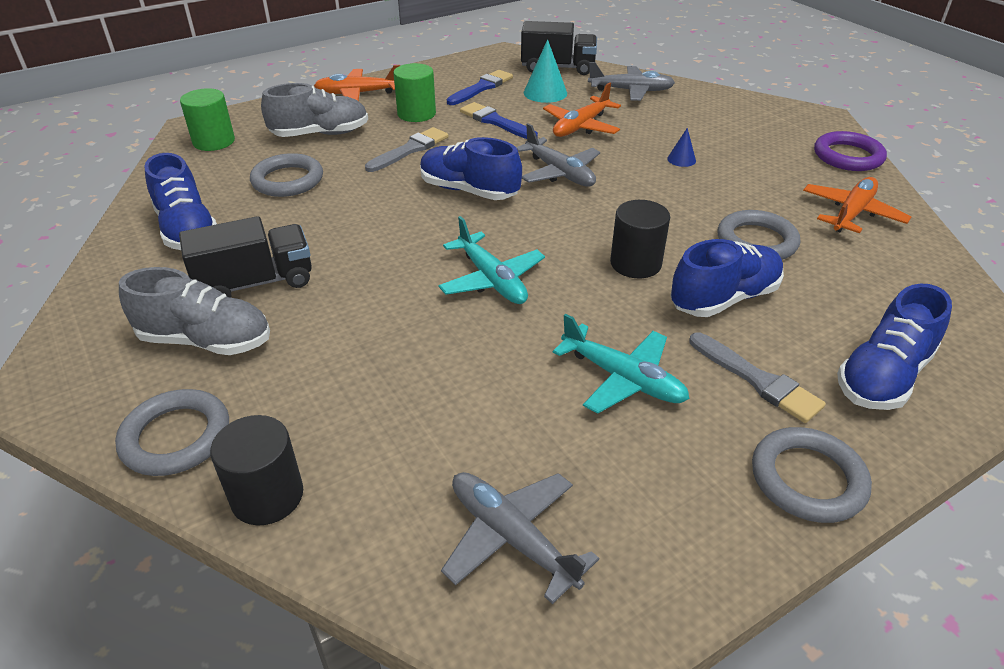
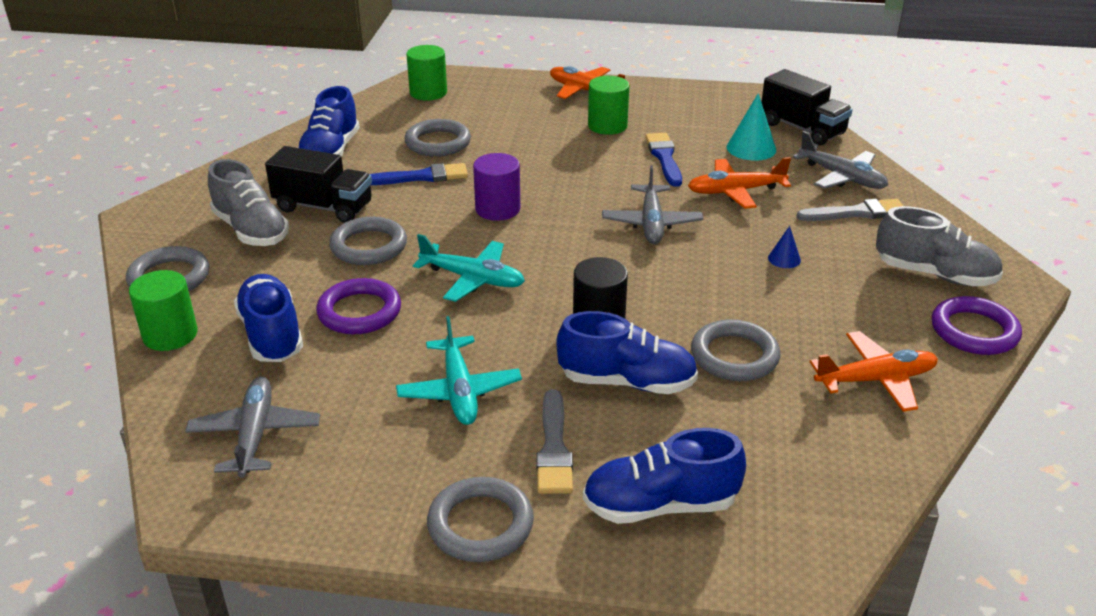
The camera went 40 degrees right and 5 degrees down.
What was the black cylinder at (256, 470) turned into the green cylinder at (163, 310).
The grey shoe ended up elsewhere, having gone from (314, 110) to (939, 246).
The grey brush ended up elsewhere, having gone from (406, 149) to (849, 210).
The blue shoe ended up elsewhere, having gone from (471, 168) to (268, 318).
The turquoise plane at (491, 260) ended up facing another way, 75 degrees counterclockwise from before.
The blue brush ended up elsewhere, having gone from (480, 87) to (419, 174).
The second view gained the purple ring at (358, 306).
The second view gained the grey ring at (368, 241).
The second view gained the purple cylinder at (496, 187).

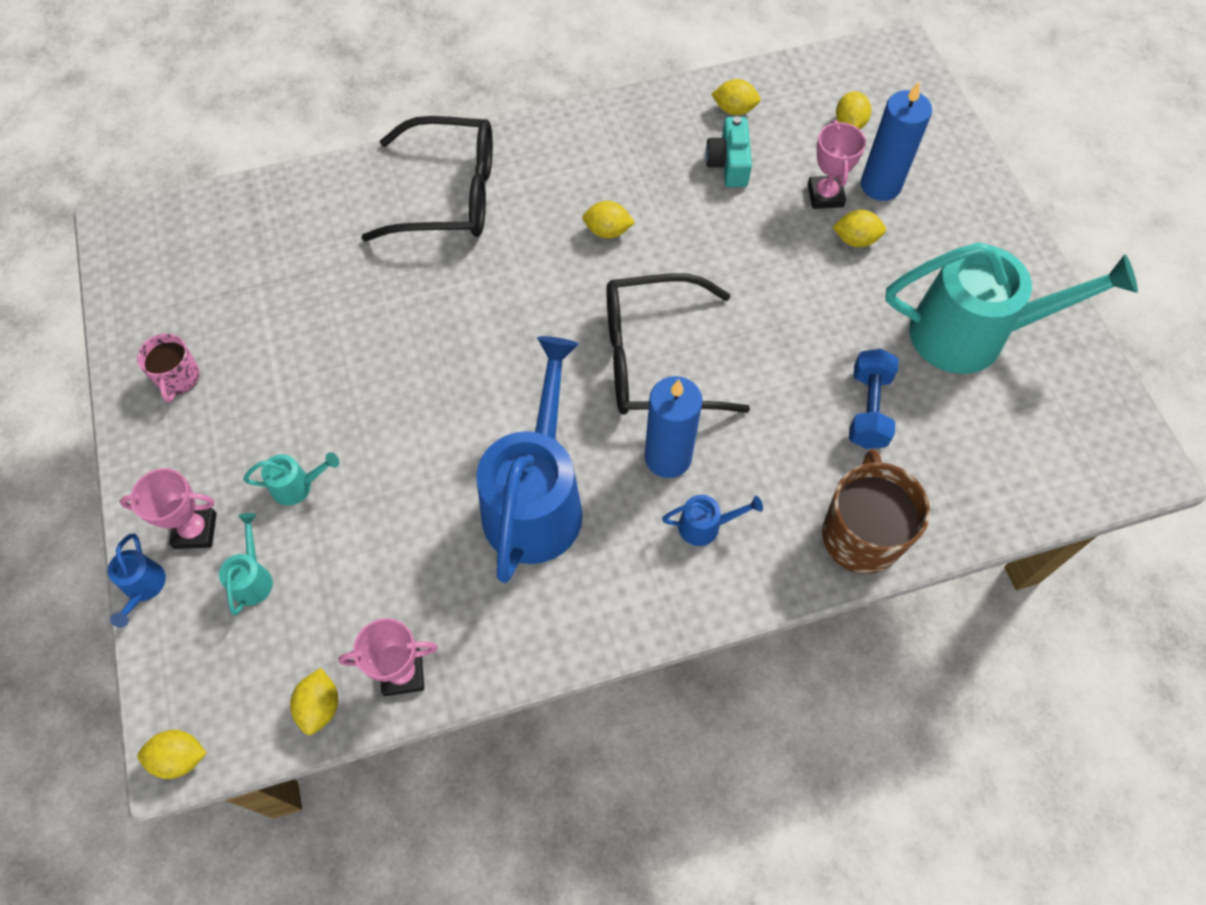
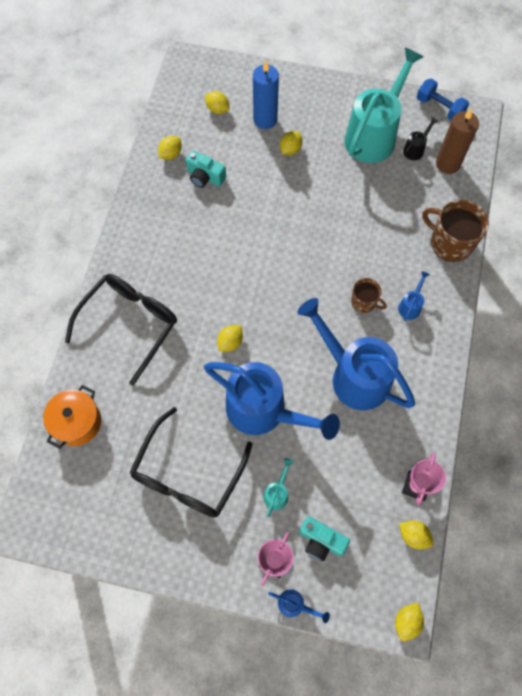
The camera went 60 degrees left and 5 degrees up.
The second view lost the pink mug at (168, 368).
Where the turquoise watering can stood at (246, 564), the turquoise camera came to stand at (324, 538).
The yellow lemon ended up elsewhere, having gone from (608, 219) to (230, 338).
The black glasses ended up elsewhere, having gone from (678, 344) to (190, 462).
Where the blue candle stood at (674, 427), the brown mug came to stand at (369, 295).
The second view lost the pink trophy at (837, 164).
The blue dumbbell ended up elsewhere, having gone from (874, 399) to (443, 100).
The second view gained the orange pot at (72, 417).
The second view gained the blue watering can at (272, 401).
The second view gained the black watering can at (420, 138).
The second view gained the brown candle at (457, 141).

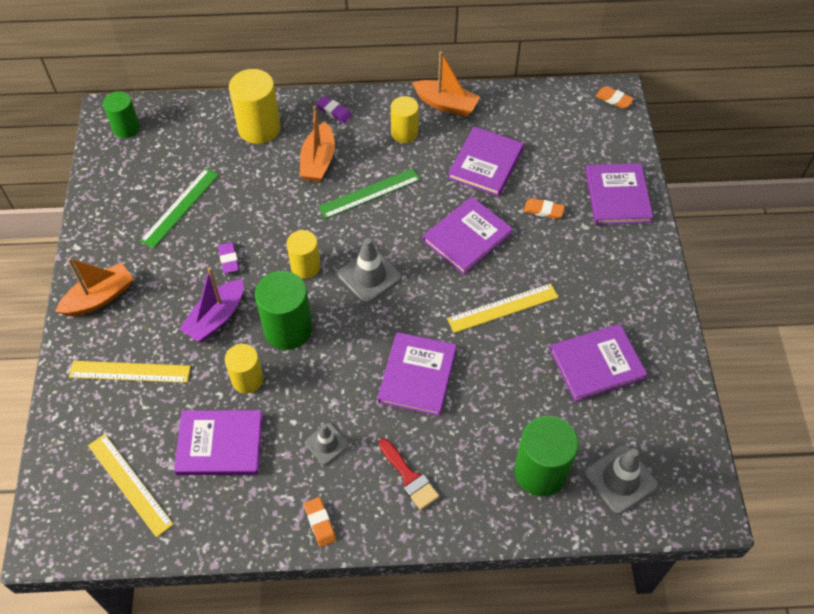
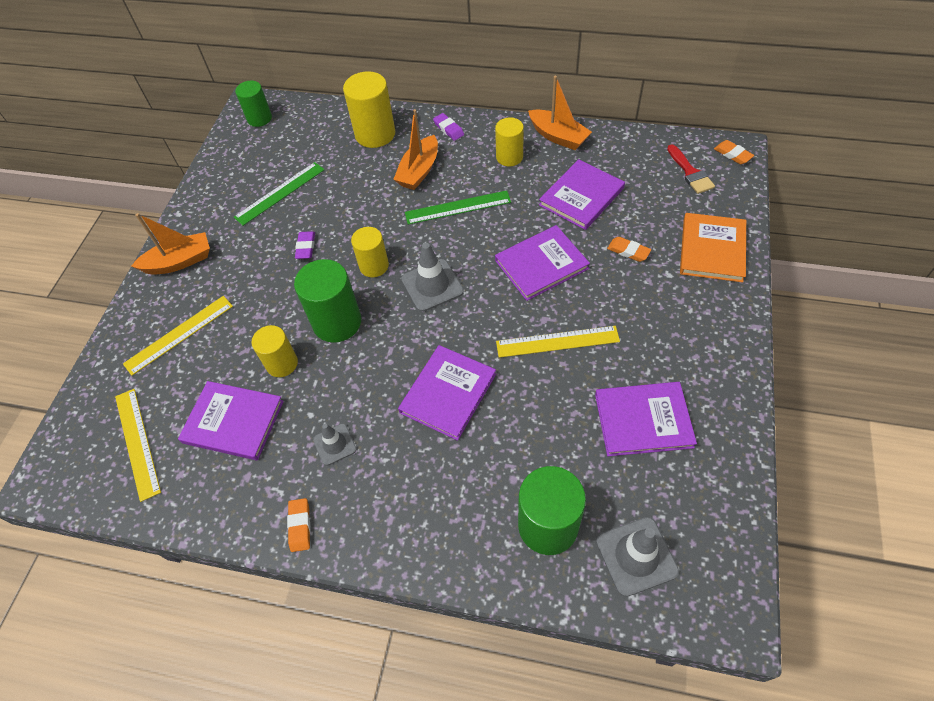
The camera went 20 degrees right and 0 degrees up.
The yellow ruler at (130, 372) ended up facing another way, 60 degrees counterclockwise from before.
The second view lost the purple boat at (211, 304).
The red brush ended up elsewhere, having gone from (409, 474) to (691, 169).
What was the purple book at (619, 194) turned into the orange book at (713, 247).

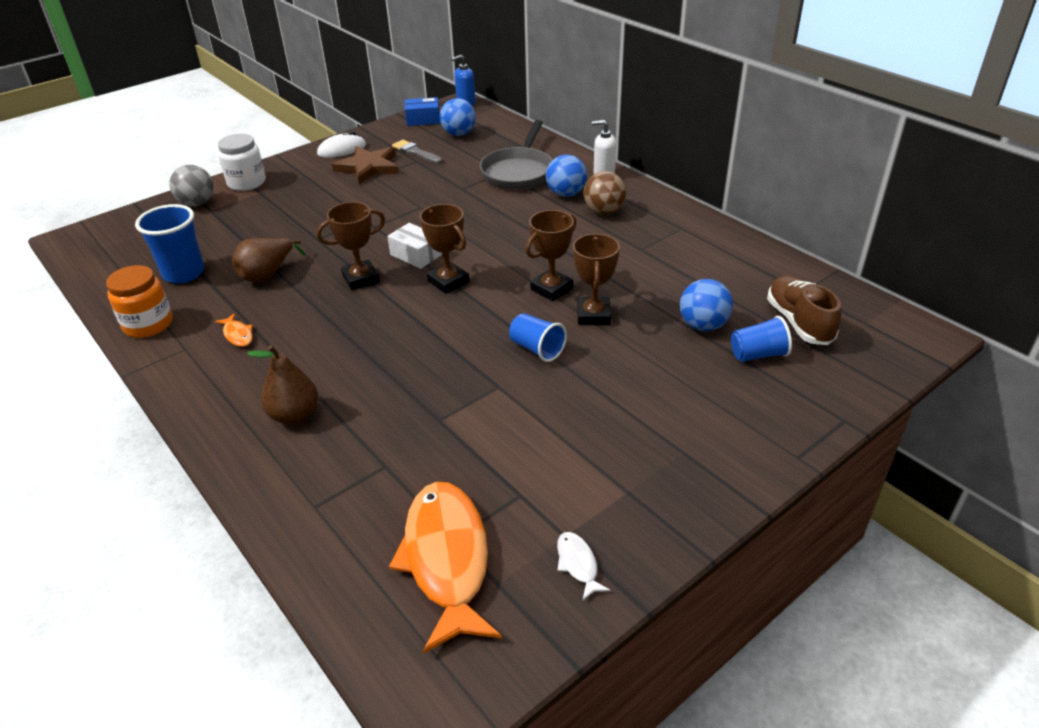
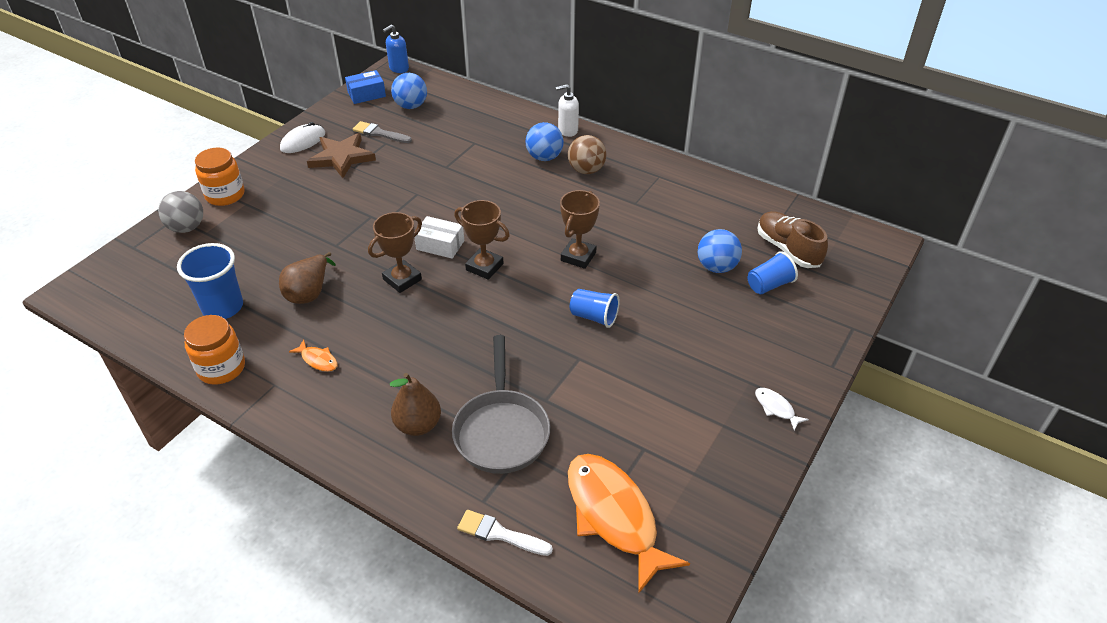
The camera went 20 degrees left and 5 degrees up.
What was the white jar at (242, 162) turned into the orange jar at (219, 176).
The grey pan ended up elsewhere, having gone from (516, 155) to (501, 404).
The white fish ended up elsewhere, having gone from (584, 566) to (782, 409).
The second view lost the brown trophy at (596, 279).
The second view gained the white brush at (505, 533).

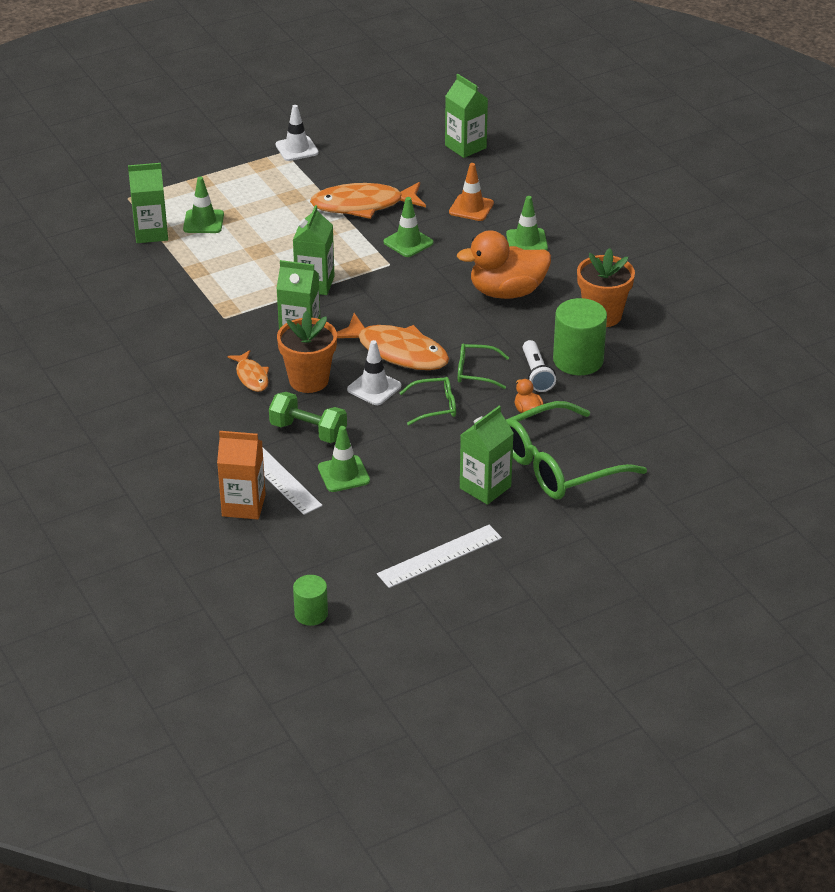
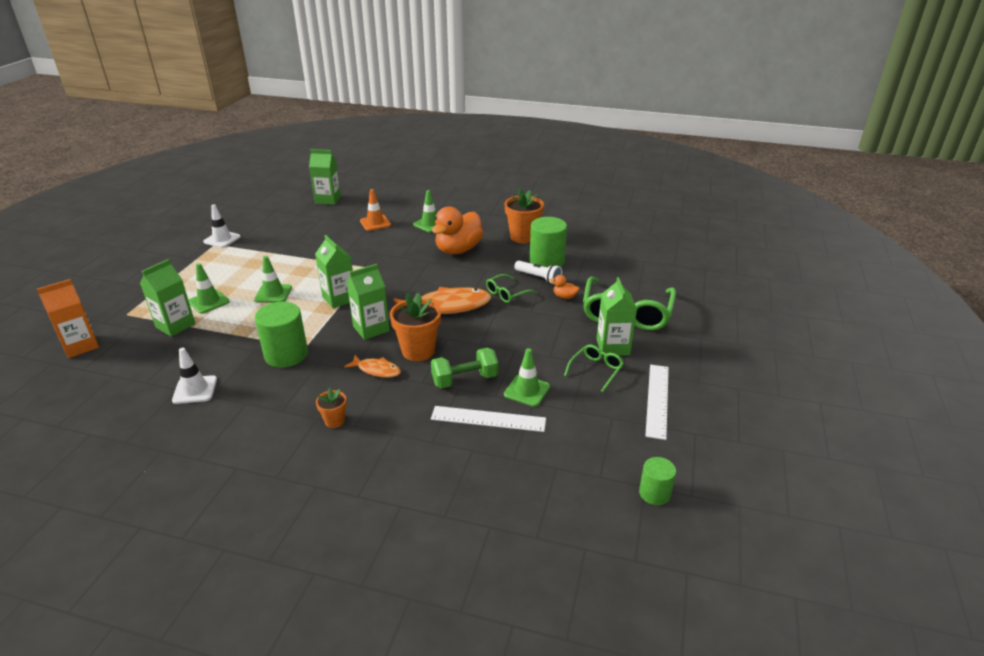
The camera went 45 degrees left and 5 degrees down.
The orange carton ended up elsewhere, having gone from (241, 475) to (68, 318).
The second view lost the orange fish at (368, 200).
The white traffic cone ended up elsewhere, having gone from (374, 372) to (194, 376).
The green traffic cone ended up elsewhere, having gone from (408, 227) to (273, 279).
The green glasses ended up elsewhere, having gone from (428, 401) to (594, 368).
The second view gained the green cylinder at (281, 335).
The second view gained the orange flower pot at (331, 407).

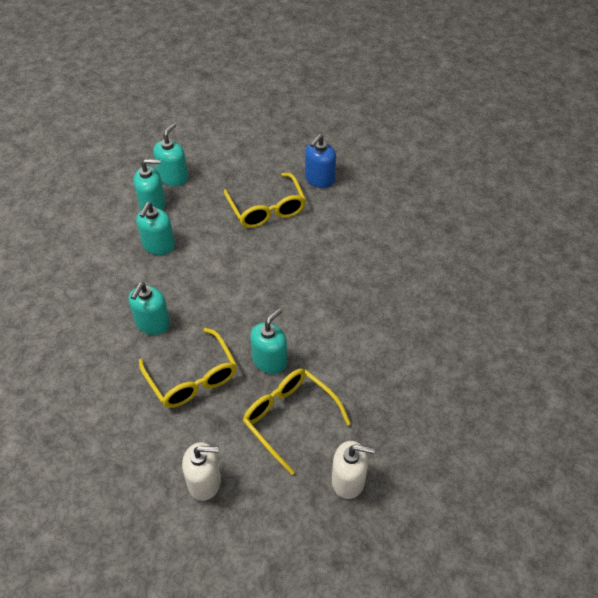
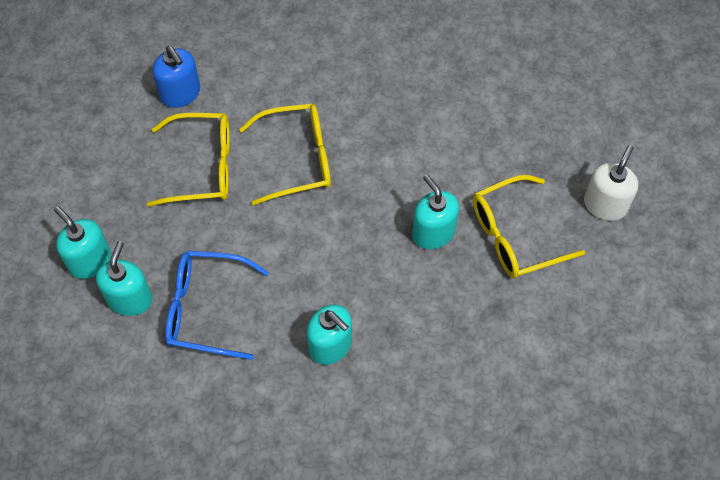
The camera went 70 degrees left and 10 degrees up.
Where the turquoise soap dispenser stood at (155, 228), the blue glasses came to stand at (217, 305).
The yellow glasses ended up elsewhere, having gone from (188, 368) to (285, 154).
The second view lost the white soap dispenser at (201, 471).

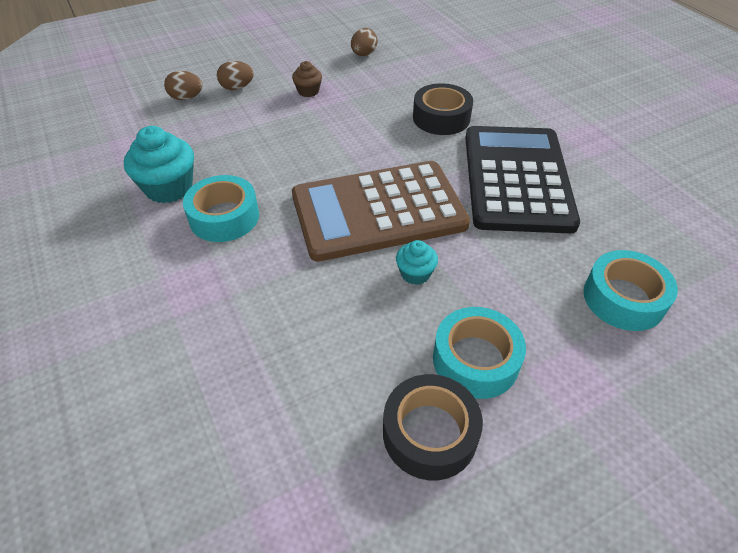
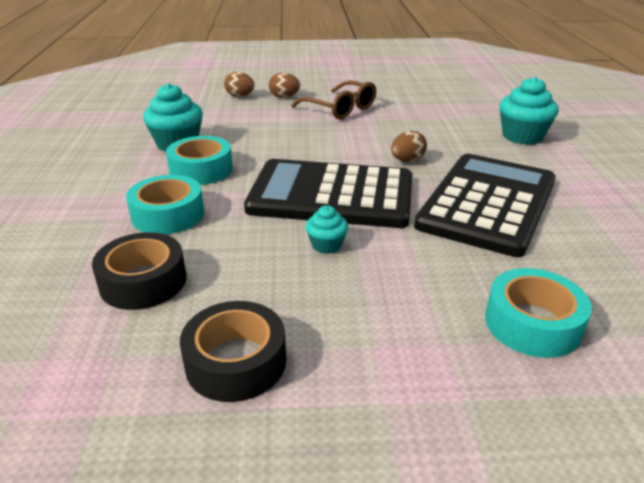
The camera went 25 degrees right and 15 degrees down.
Where the brown cupcake stood at (307, 79), the brown glasses came to stand at (333, 99).
What was the brown calculator at (381, 211) turned into the black calculator at (328, 193).
The brown egg ended up elsewhere, having gone from (364, 42) to (409, 146).
The black tape ended up elsewhere, having gone from (443, 109) to (139, 271).
The turquoise tape ended up elsewhere, having gone from (479, 353) to (165, 204).
The second view gained the turquoise cupcake at (529, 111).

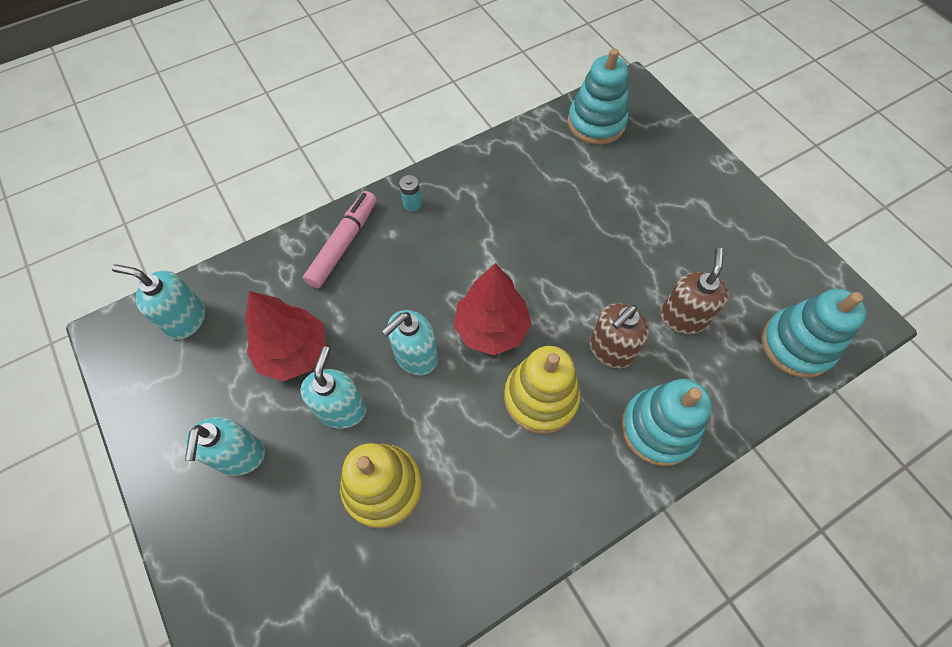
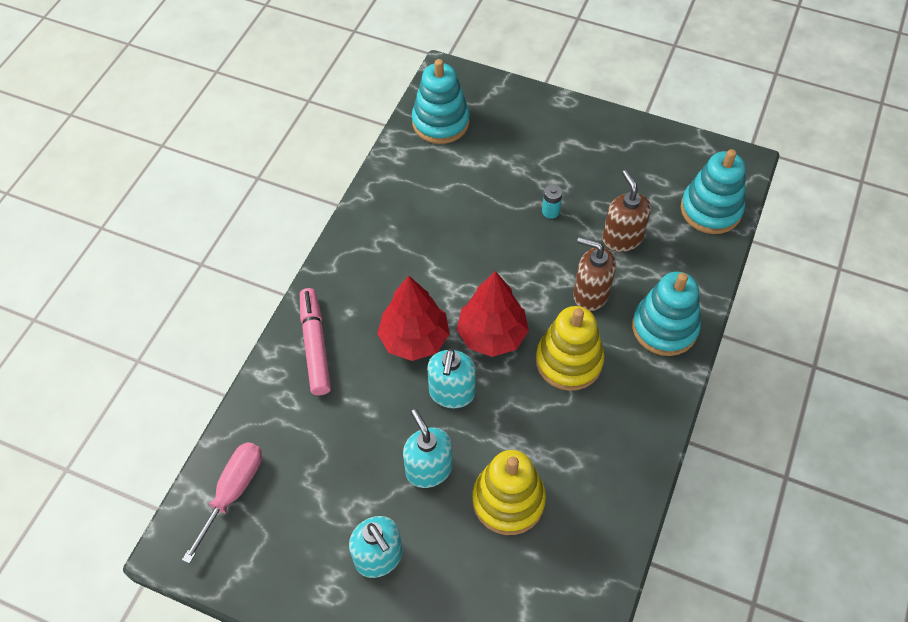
The camera went 35 degrees left and 5 degrees down.
Where the turquoise soap dispenser stood at (158, 301), the pink screwdriver came to stand at (222, 503).
The red tree ended up elsewhere, having gone from (286, 336) to (413, 318).
The turquoise battery ended up elsewhere, having gone from (410, 193) to (552, 202).
The brown soap dispenser at (619, 336) ended up facing another way, 105 degrees clockwise from before.

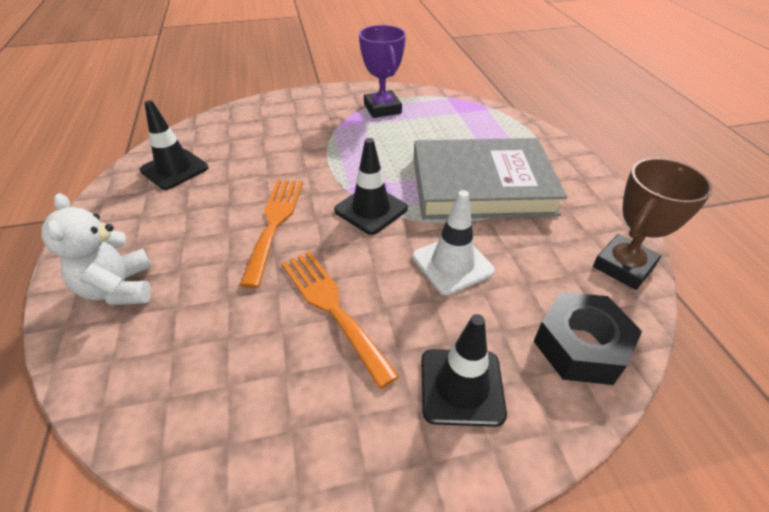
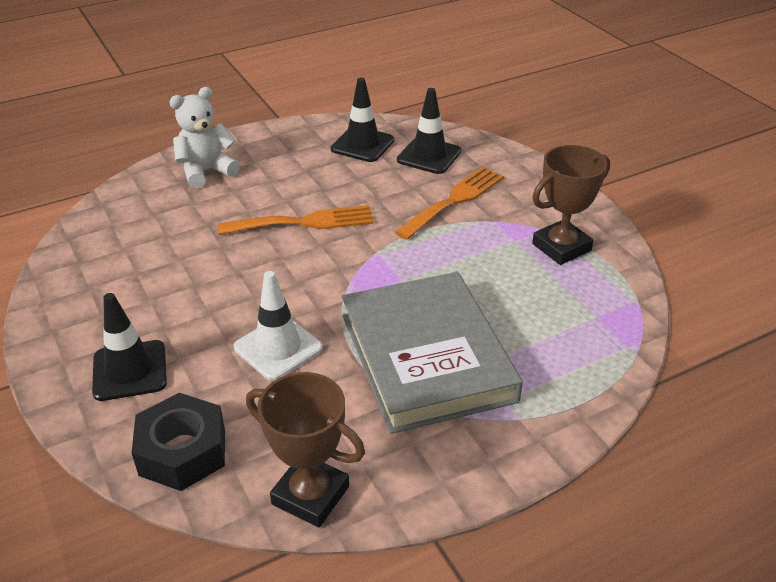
The camera went 75 degrees right and 5 degrees down.
The orange fork ended up elsewhere, having gone from (340, 320) to (449, 203).
The black traffic cone ended up elsewhere, having gone from (371, 186) to (429, 131).
What was the purple trophy at (382, 71) turned into the brown trophy at (571, 205).

